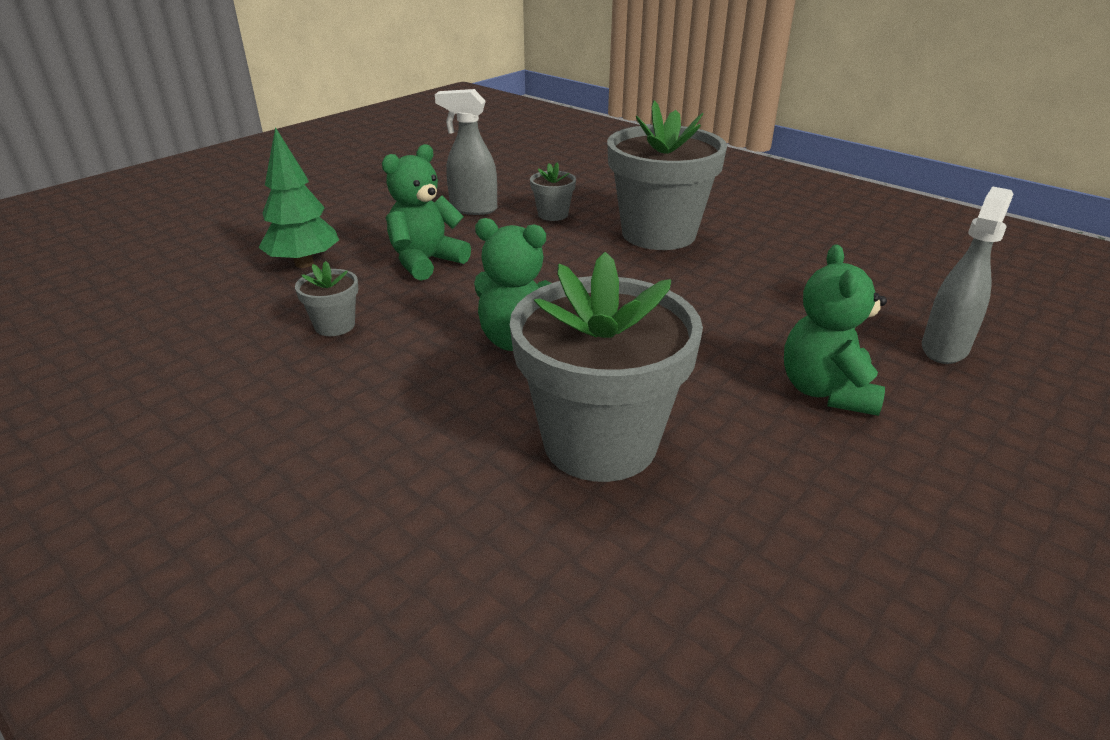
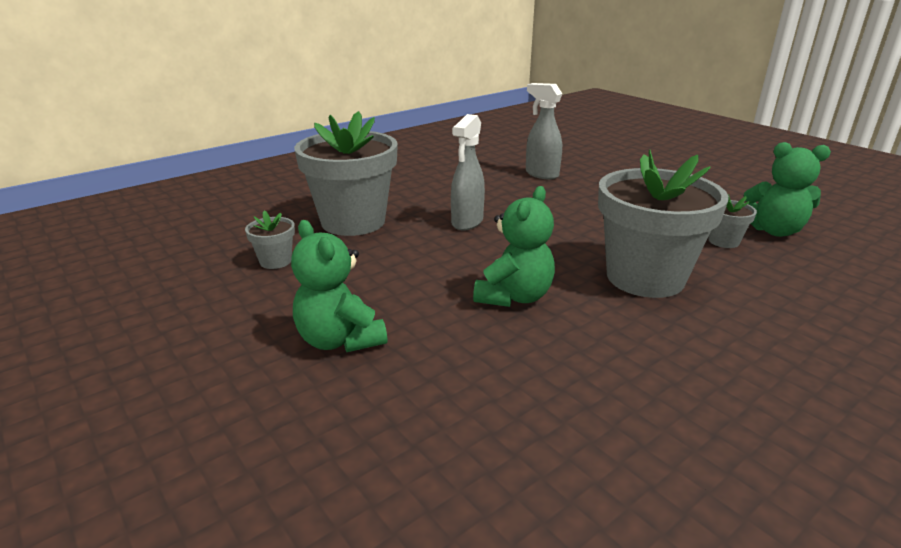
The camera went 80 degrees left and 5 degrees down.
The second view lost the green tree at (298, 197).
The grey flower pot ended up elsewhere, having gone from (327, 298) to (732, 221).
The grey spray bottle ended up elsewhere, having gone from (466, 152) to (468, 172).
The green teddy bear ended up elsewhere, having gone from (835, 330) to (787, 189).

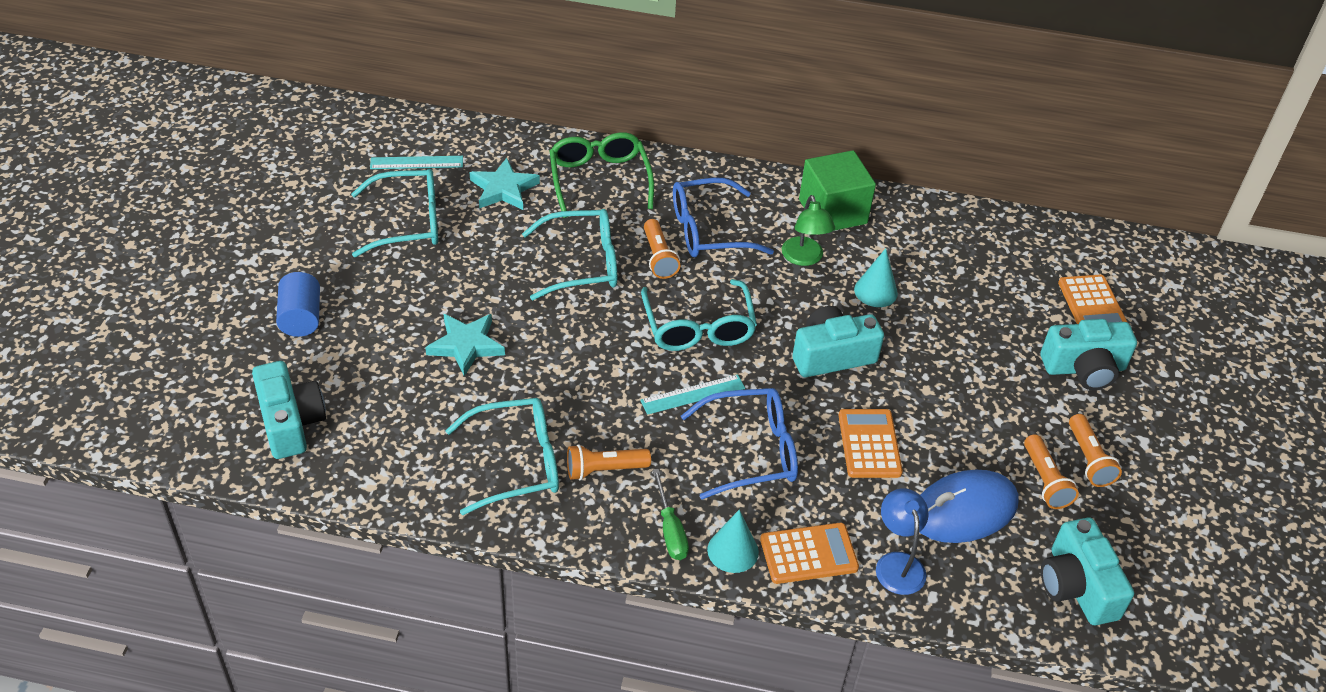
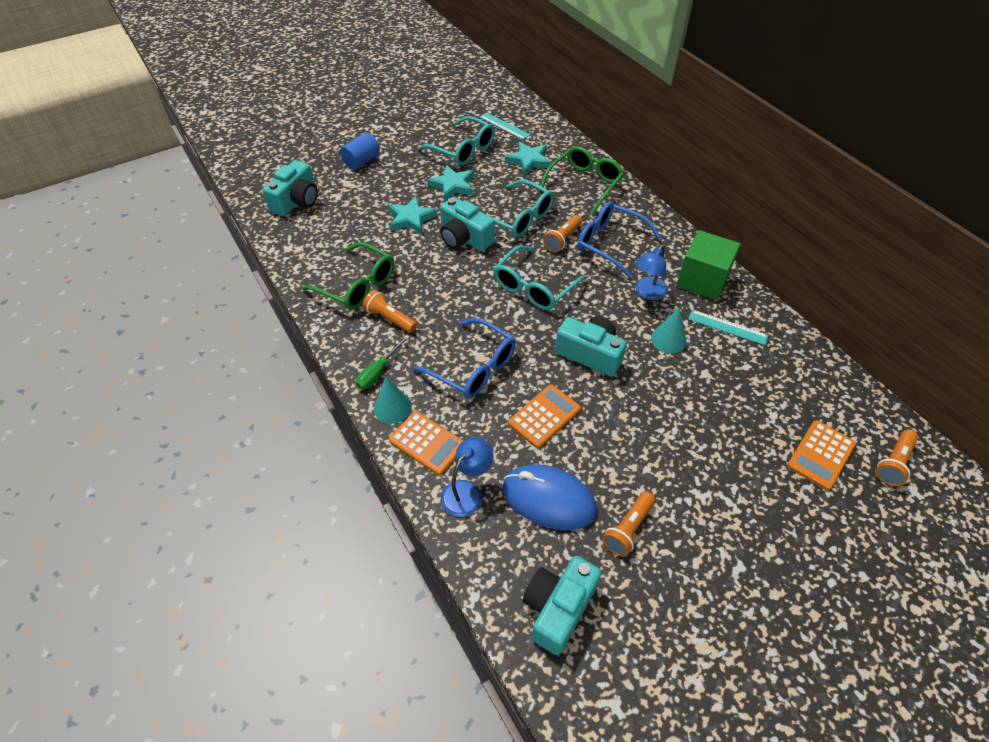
The camera went 50 degrees right and 5 degrees up.
What was the turquoise glasses at (502, 456) turned into the green glasses at (347, 276).
The turquoise ruler ended up elsewhere, having gone from (692, 394) to (728, 327).
What was the green lamp at (808, 230) turned into the blue lamp at (651, 272).
The turquoise camera ended up elsewhere, having gone from (1088, 354) to (467, 224).
The orange flashlight ended up elsewhere, having gone from (1095, 450) to (897, 458).
The second view gained the turquoise star at (450, 183).

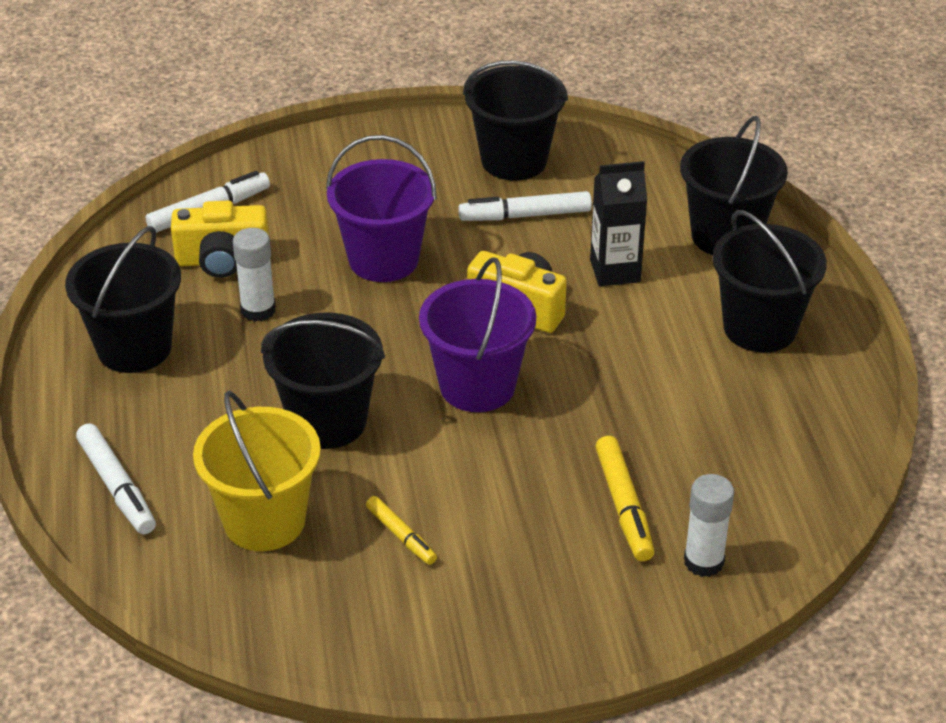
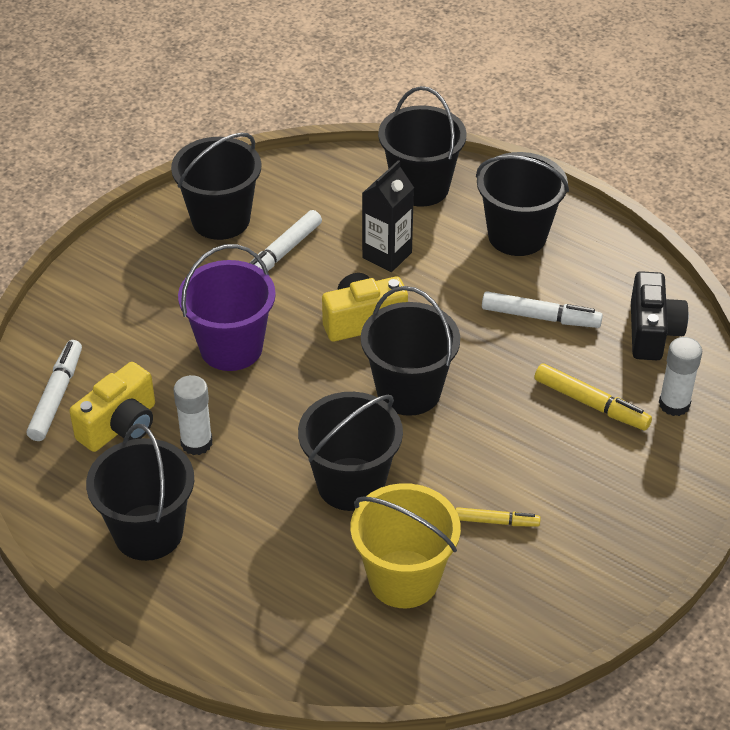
The camera went 45 degrees left and 5 degrees up.
The white marker ended up elsewhere, having gone from (116, 478) to (542, 309).
What was the purple bucket at (477, 334) turned into the black bucket at (410, 351).
The second view gained the black camera at (660, 315).

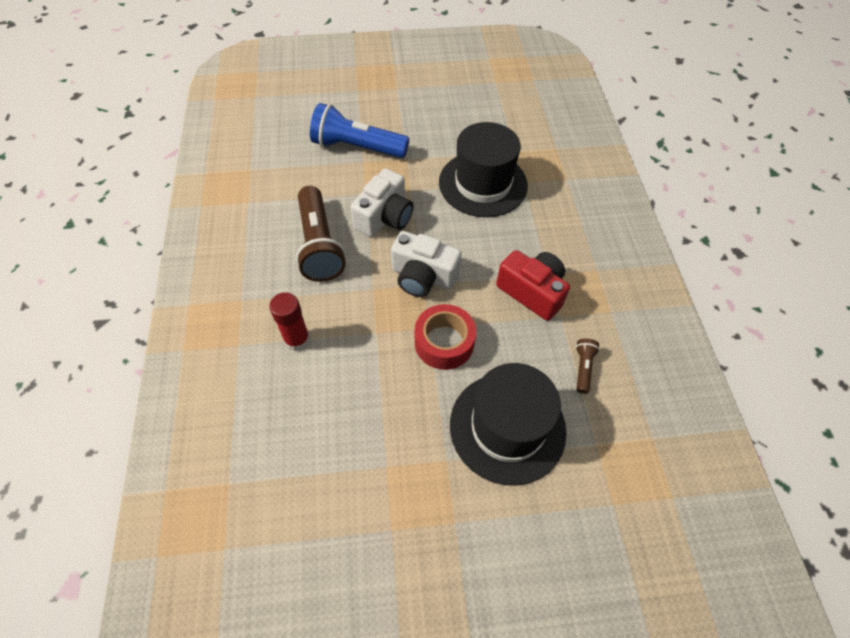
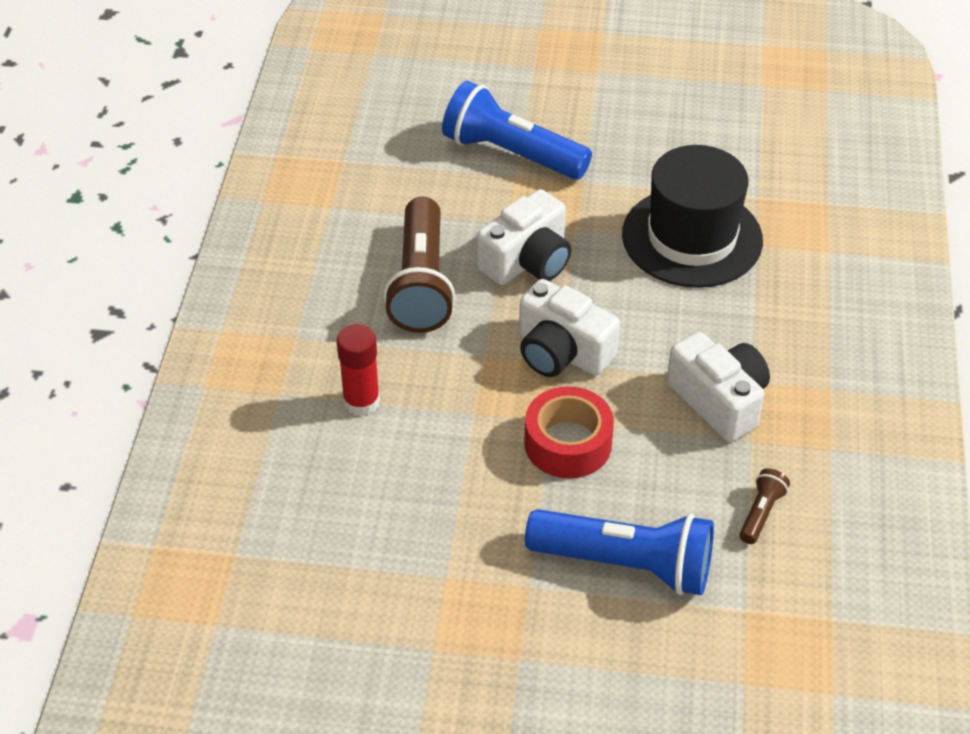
The camera went 15 degrees right and 10 degrees down.
Where the black hat stood at (508, 424), the blue flashlight came to stand at (619, 552).
What was the red camera at (533, 285) turned into the white camera at (718, 387).

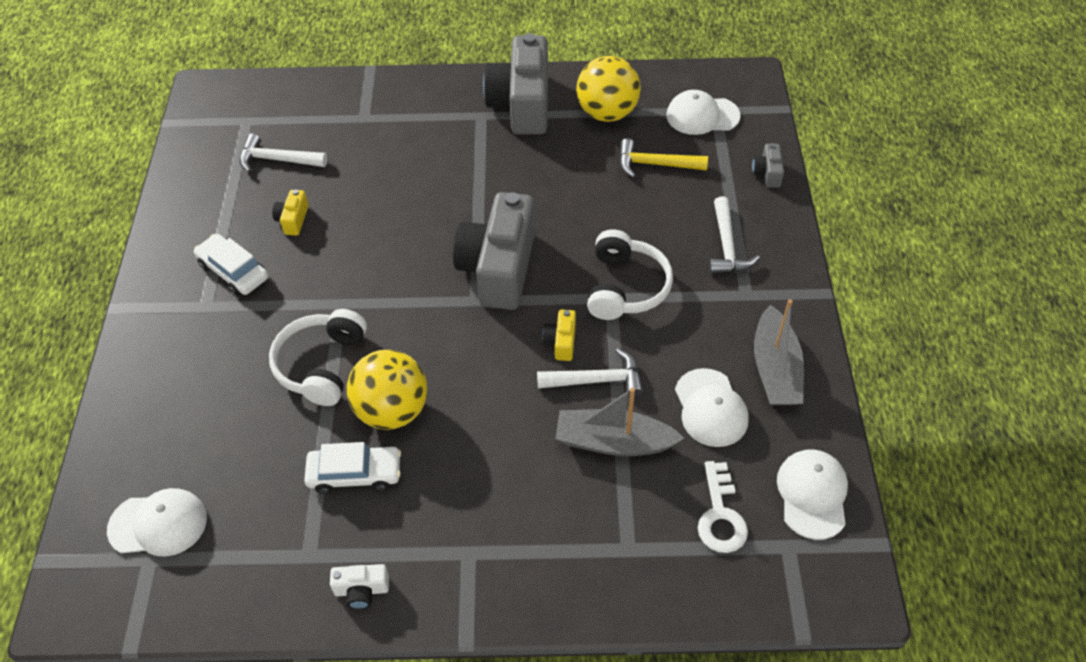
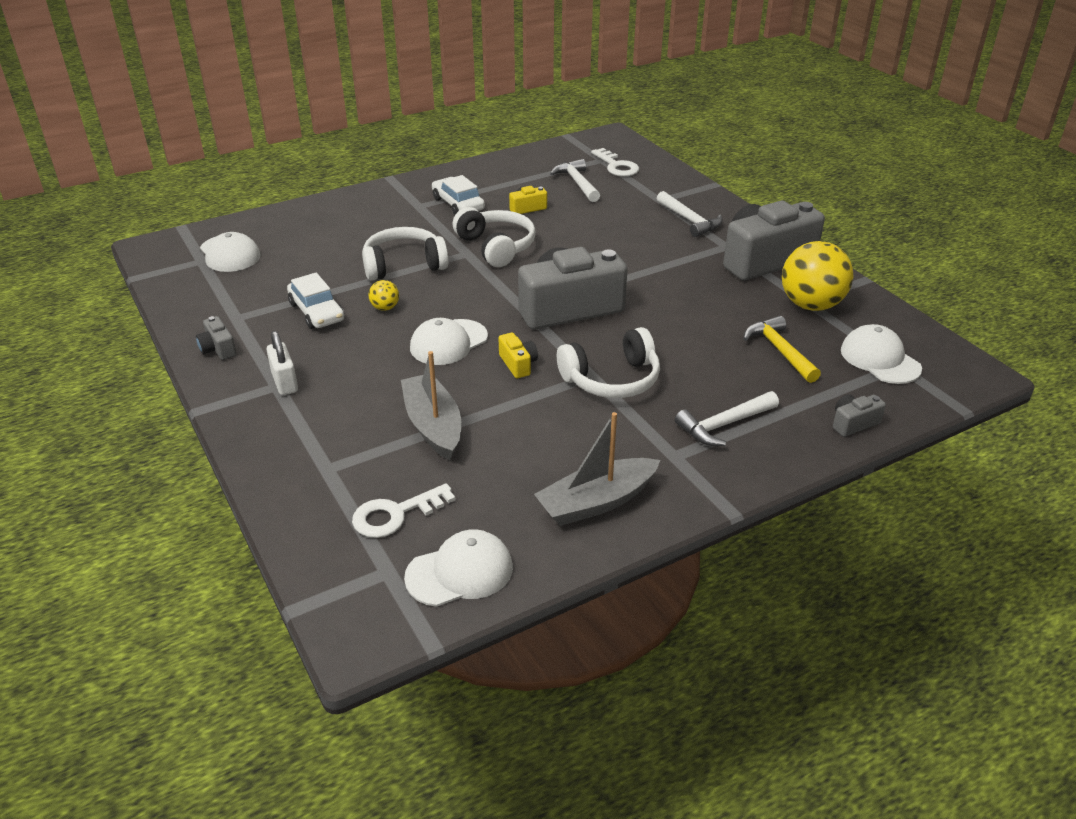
The camera went 60 degrees right and 15 degrees down.
The white car at (231, 265) ended up facing another way, 45 degrees counterclockwise from before.
What was the white camera at (359, 586) turned into the grey camera at (216, 338).
The size of the yellow ball at (387, 390) changed by a factor of 0.44.
The white hammer ended up elsewhere, having gone from (590, 373) to (689, 214).
The yellow camera at (559, 335) ended up facing another way, 90 degrees clockwise from before.
The white cap ended up elsewhere, having gone from (712, 407) to (449, 341).
The second view gained the white padlock at (282, 363).
The second view gained the white headphones at (494, 237).
The second view gained the white key at (615, 162).

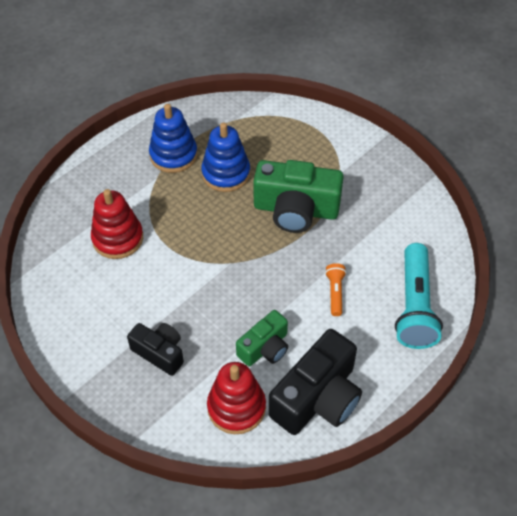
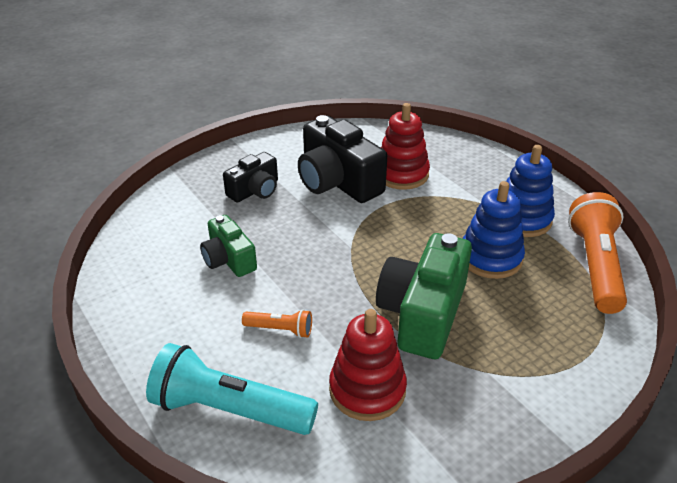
The camera went 100 degrees right and 15 degrees down.
The red stacking toy ended up elsewhere, having gone from (236, 398) to (368, 365).
The black camera ended up elsewhere, having gone from (315, 382) to (342, 159).
The second view gained the orange flashlight at (597, 253).

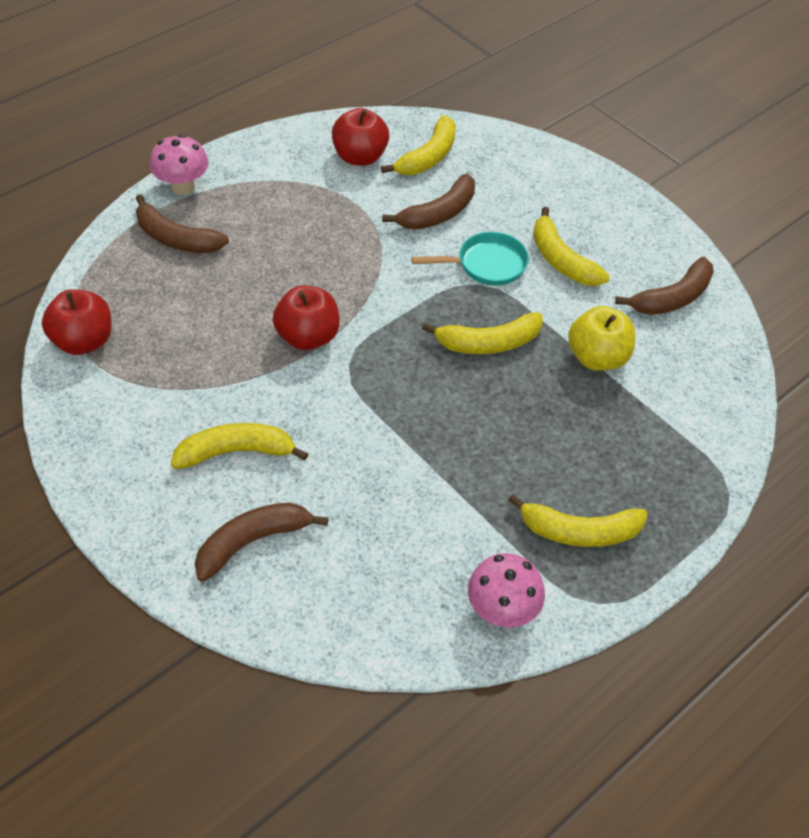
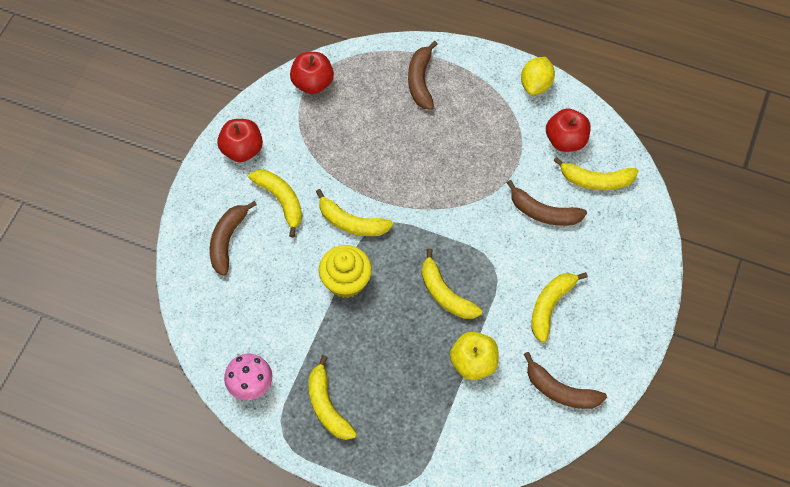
The camera went 65 degrees right and 10 degrees up.
The second view lost the pink mushroom at (179, 164).
The brown banana at (262, 542) ended up facing another way, 105 degrees counterclockwise from before.
The red apple ended up elsewhere, having gone from (306, 317) to (240, 140).
The second view lost the turquoise pan at (470, 259).
The second view gained the yellow banana at (354, 212).
The second view gained the yellow cupcake at (345, 271).
The second view gained the yellow lemon at (538, 76).

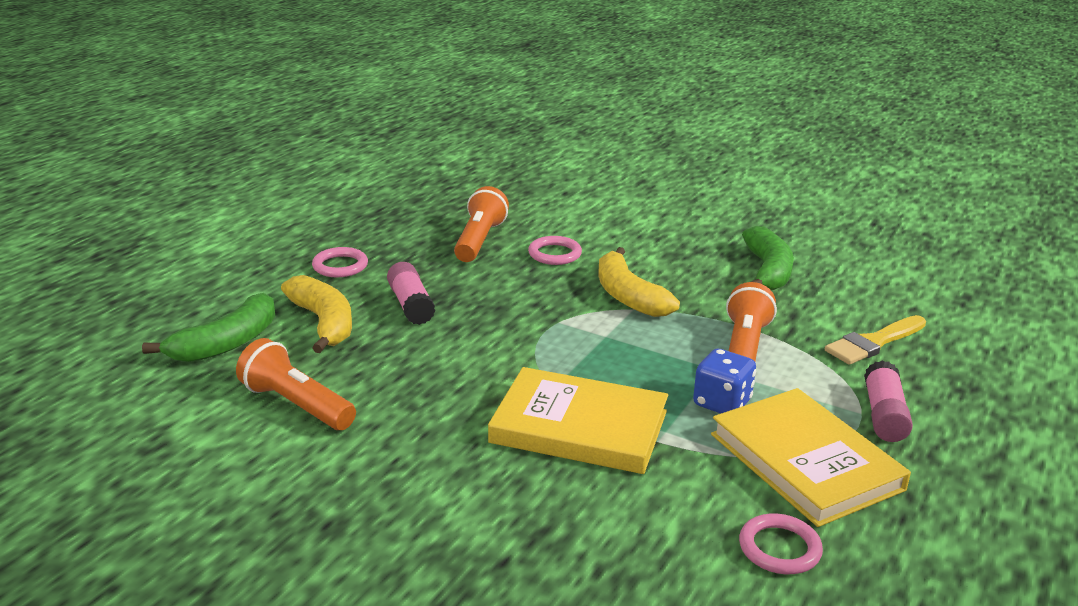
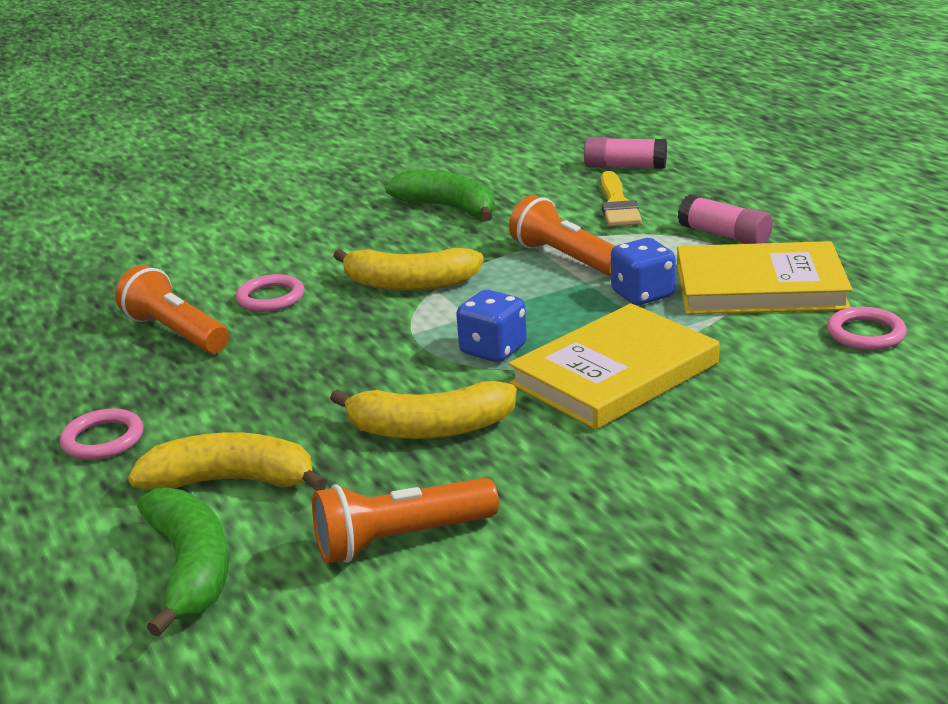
The camera went 55 degrees left and 0 degrees up.
The pink glue stick ended up elsewhere, having gone from (411, 293) to (625, 153).
The second view gained the yellow banana at (423, 410).
The second view gained the blue dice at (491, 326).

